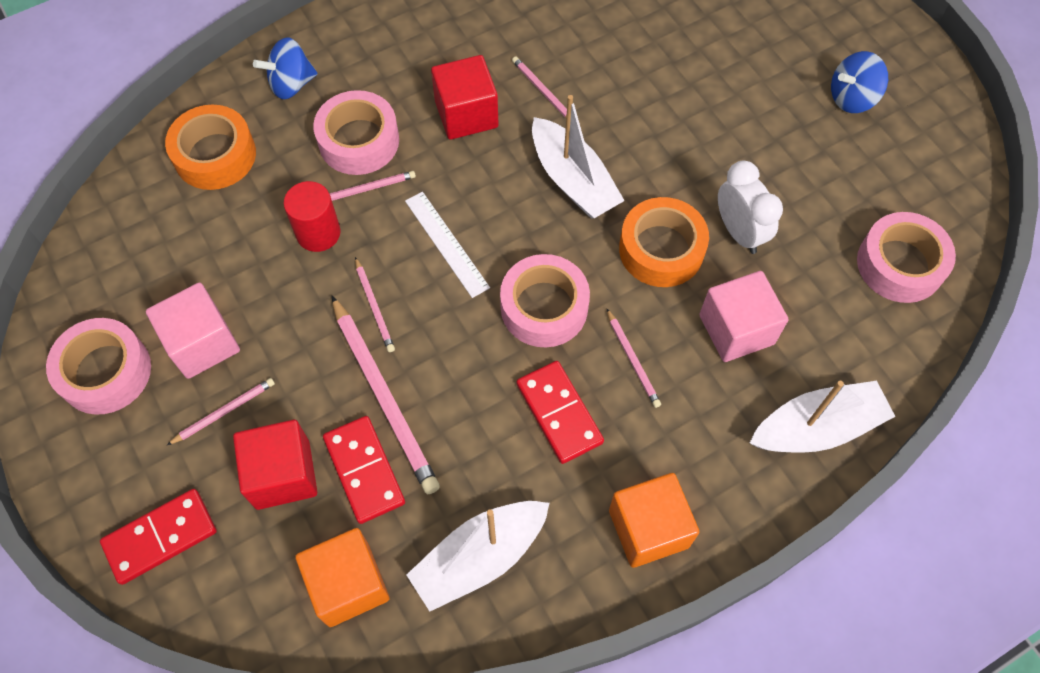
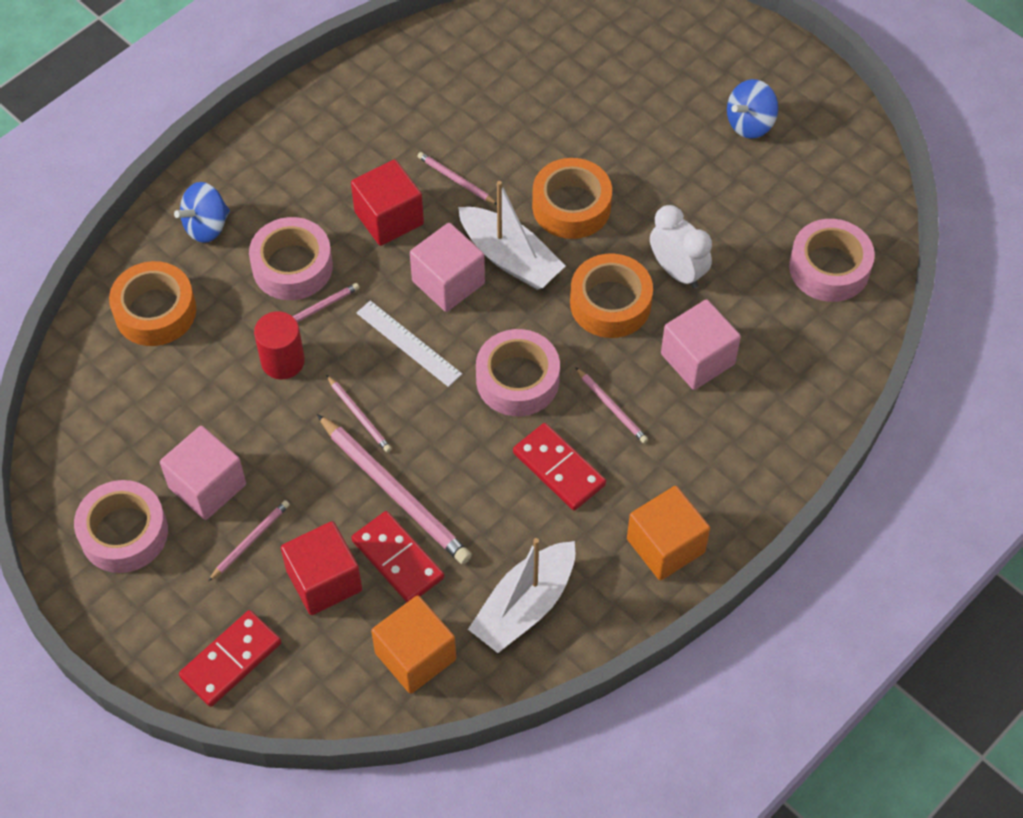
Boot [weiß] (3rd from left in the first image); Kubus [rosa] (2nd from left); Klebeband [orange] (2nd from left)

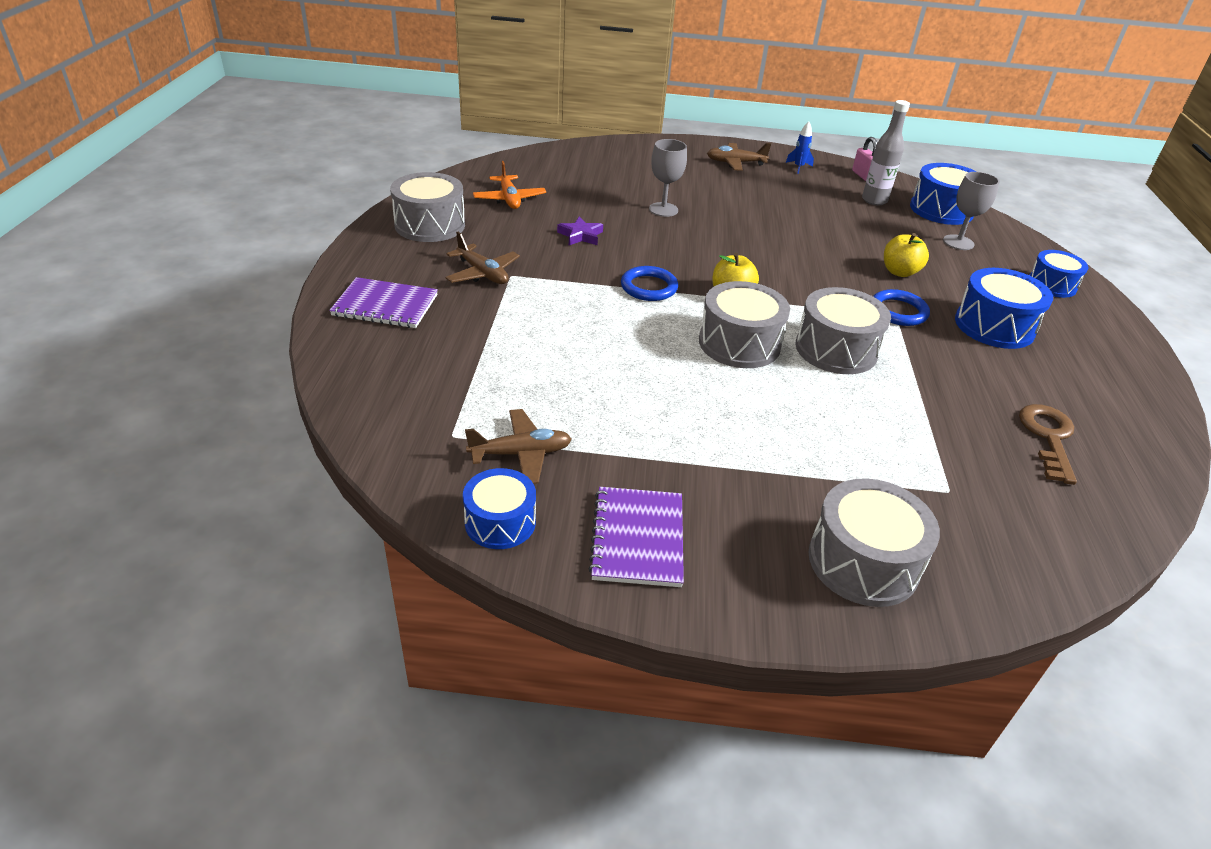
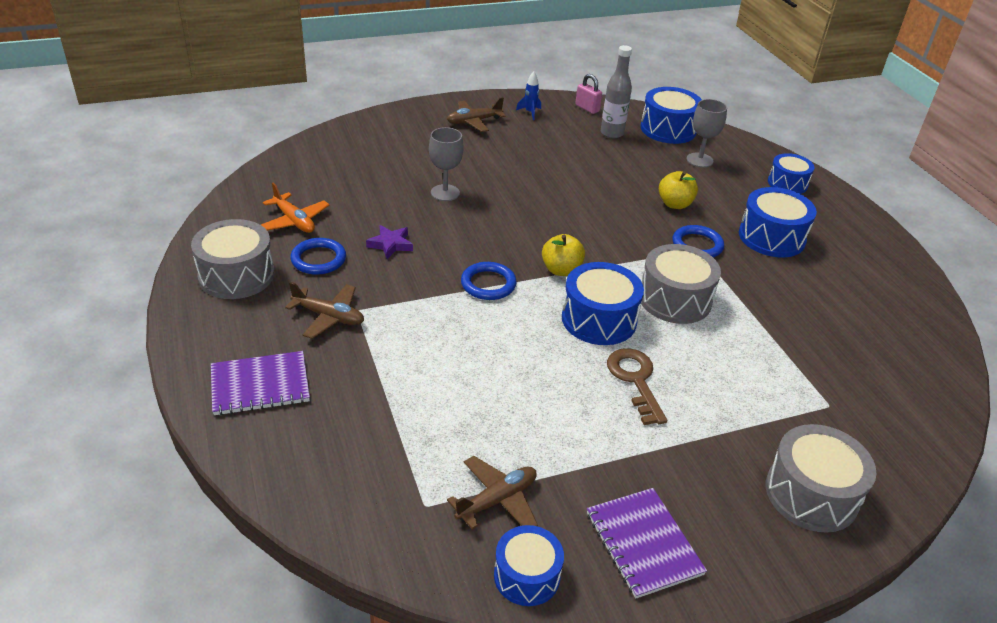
Trommel [blau] (2nd from left); Schlüssel [braun]; Ring [blau] (1st from left)

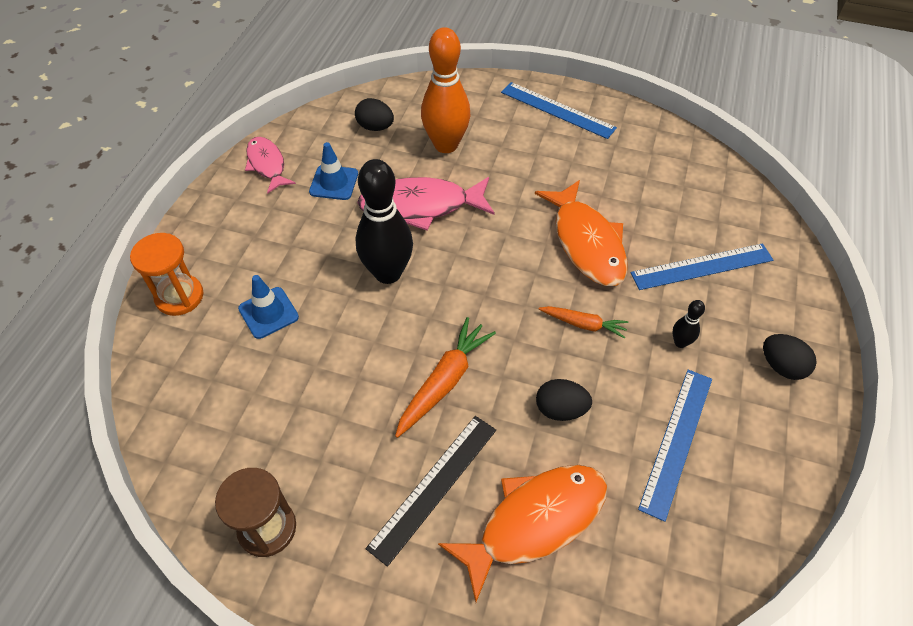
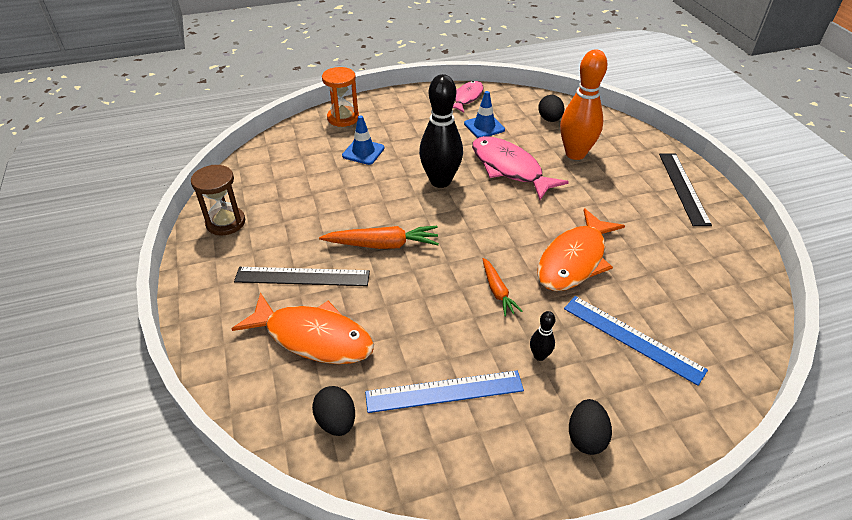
Lineal [schwarz] (2nd from left); Ei [schwarz] (1st from left)

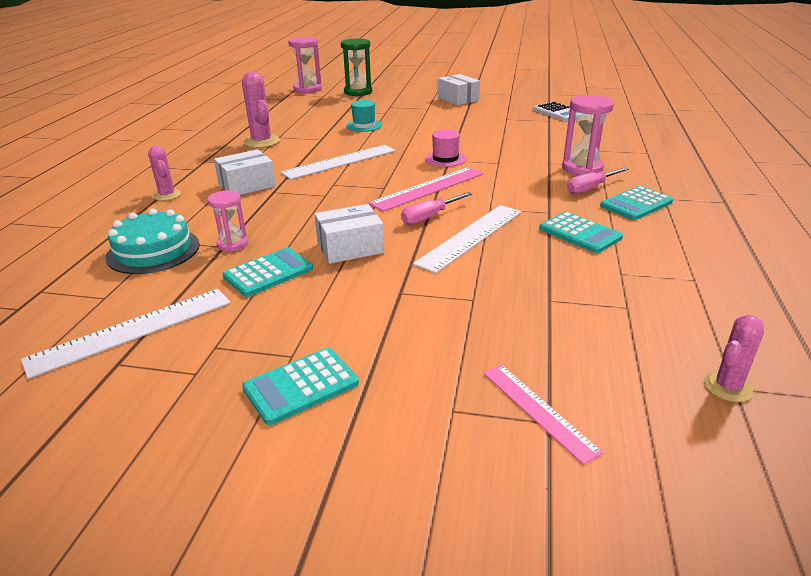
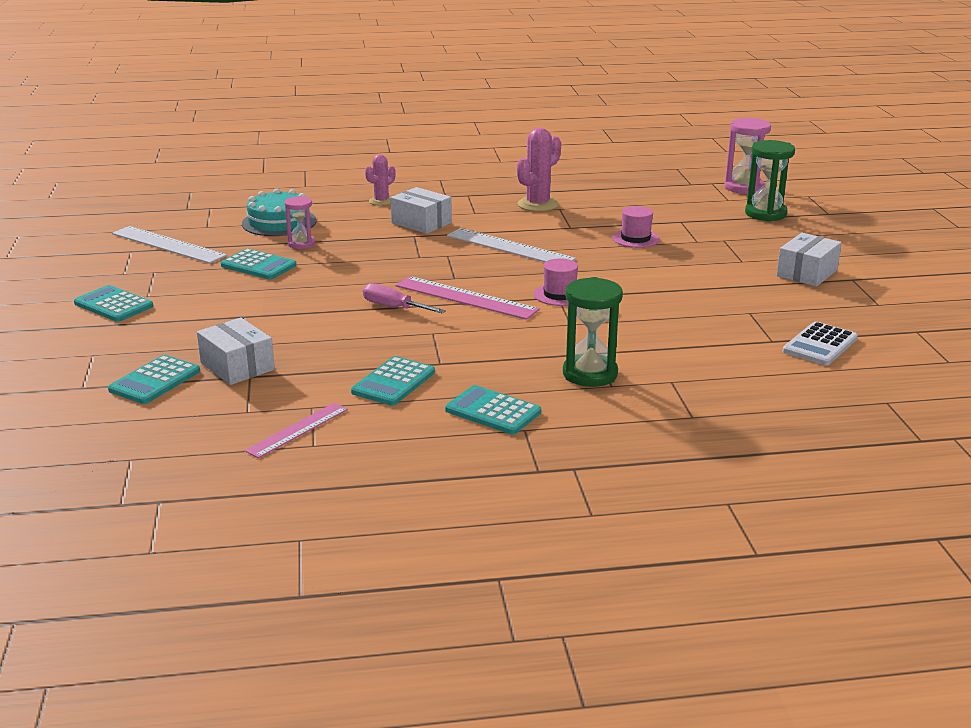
Schachtel [weiß] (1st from left); Hut [rosa] (2nd from left); Lineal [weiß] (3rd from left in the first image); Lineal [rosa] (1st from left); Sanduhr [grün] (1st from left); Schraubenzieher [rosa] (2nd from left in the first image); Kaktus [rosa] (3rd from left in the first image); Taschenrechner [türkis] (2nd from left)

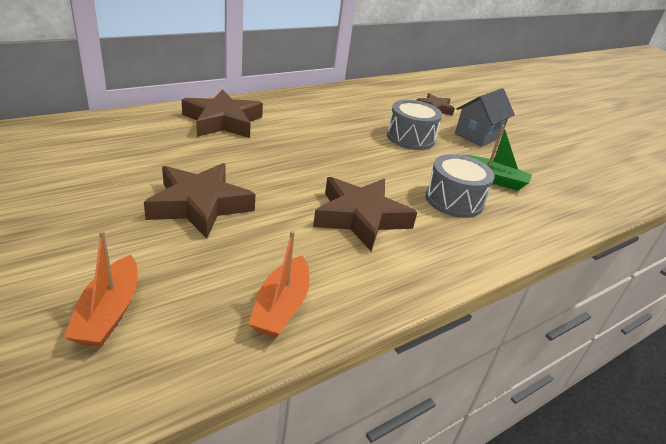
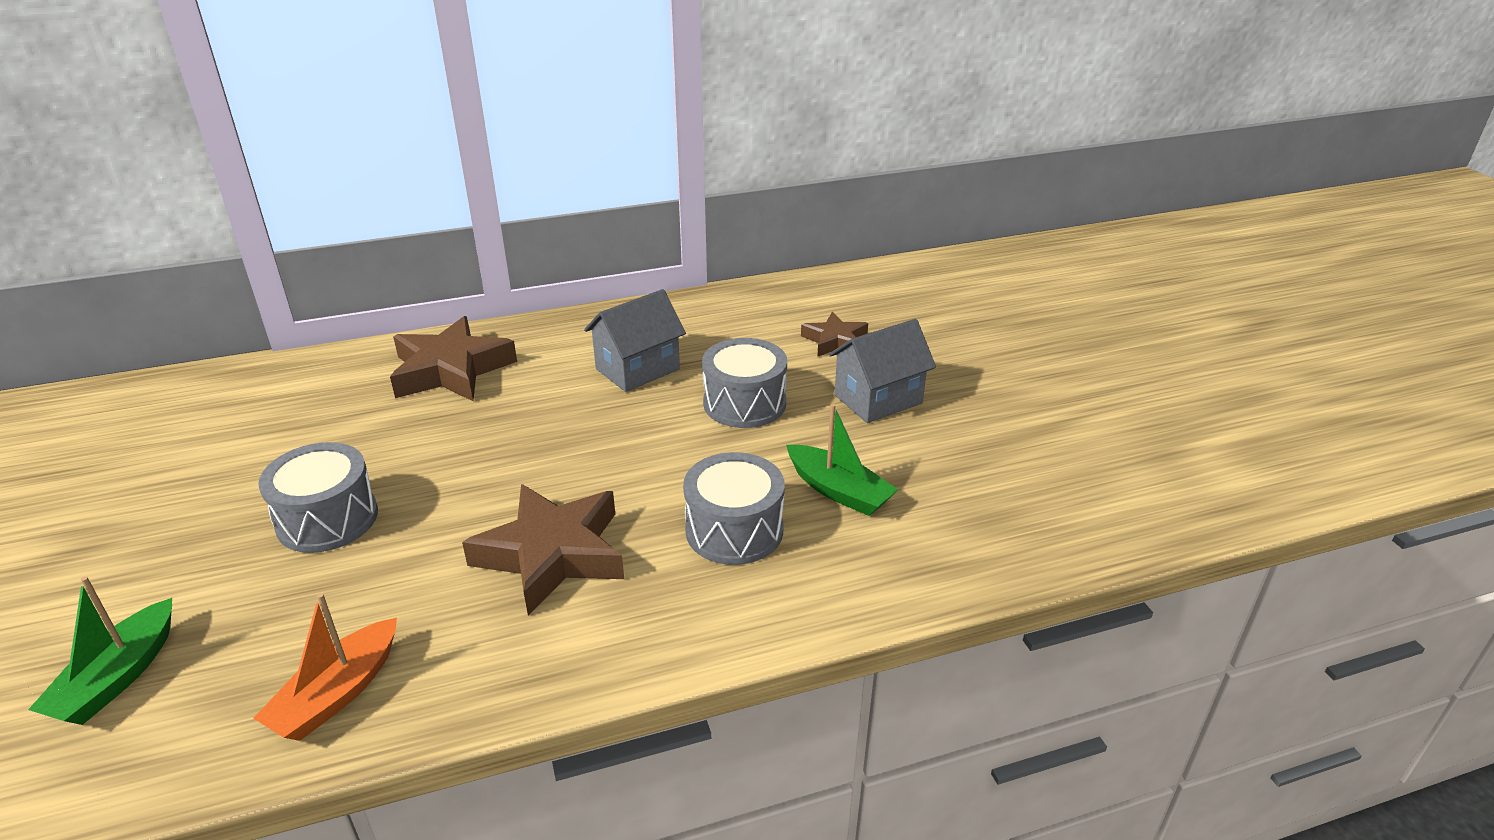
Boot [grün] (1st from left); Trommel [grau] (1st from left); Haus [grau] (1st from left)

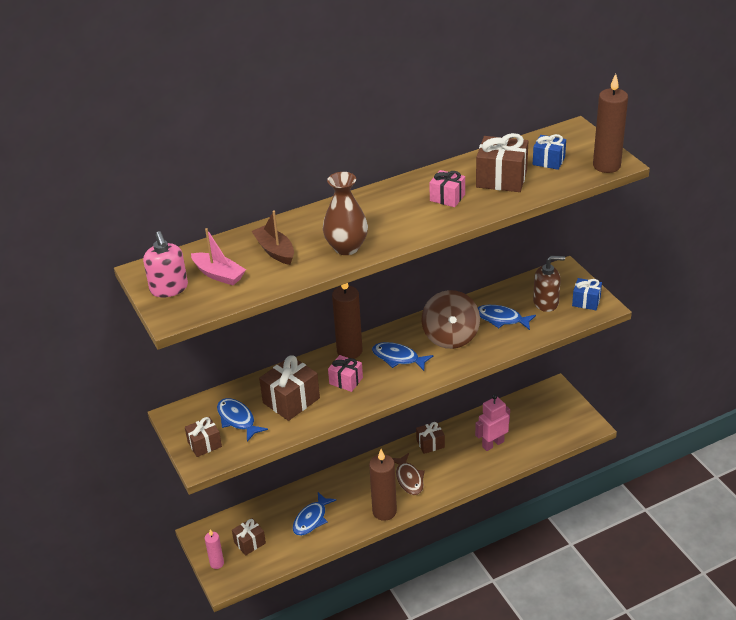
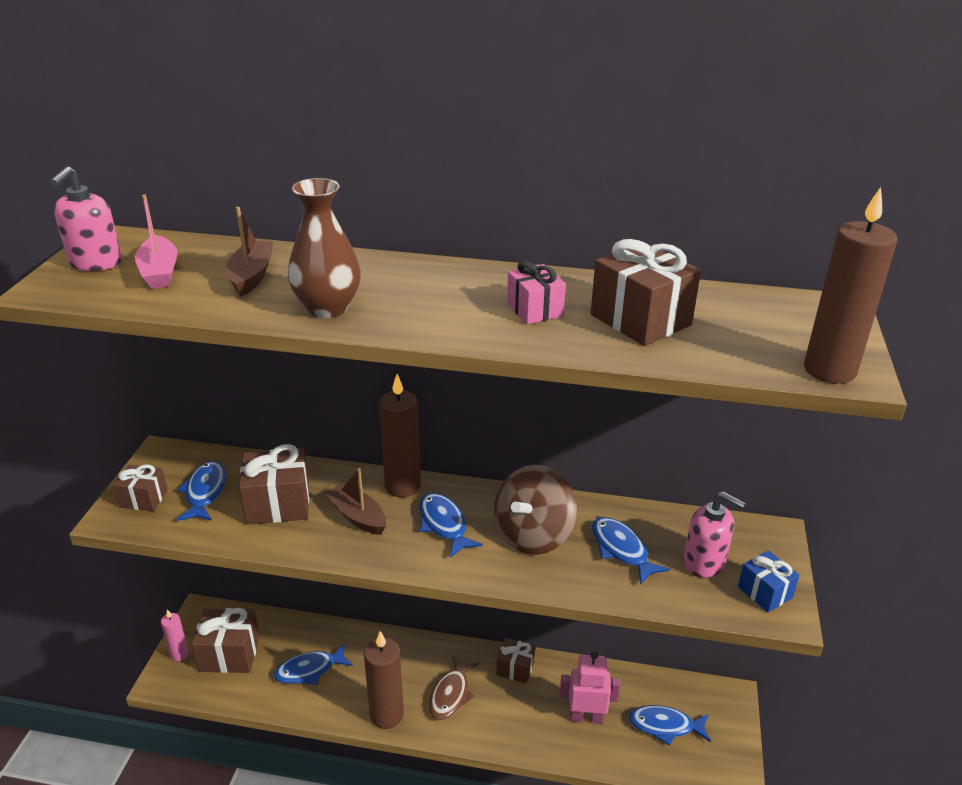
Geschenk [braun] (2nd from left); Boot [braun] (2nd from left); Geschenk [blau] (1st from left in the first image); Seifenspender [rosa] (2nd from left); Fisch [blau] (5th from left)

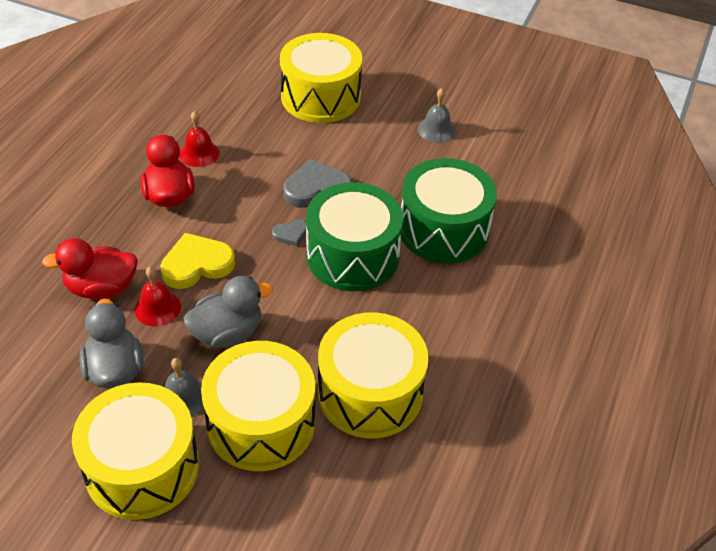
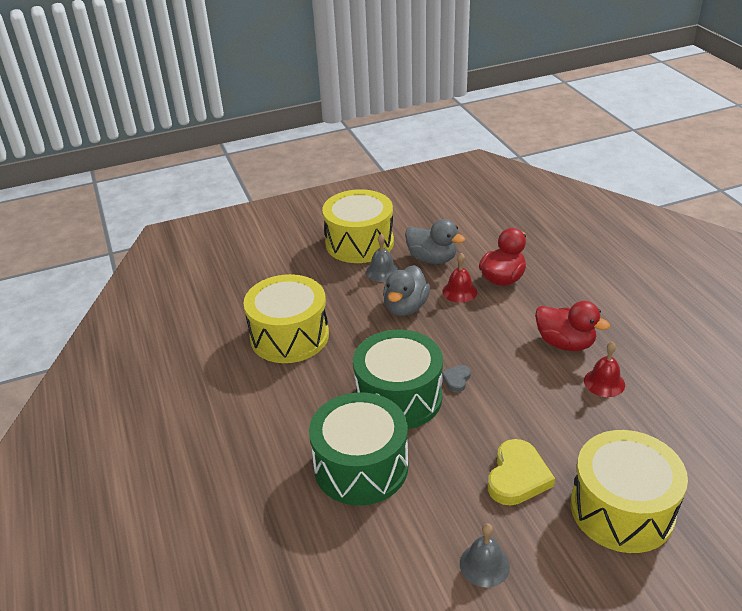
Herz [gelb]; Trommel [gelb] (2nd from left in the first image); Herz [grau] (2nd from left in the first image)

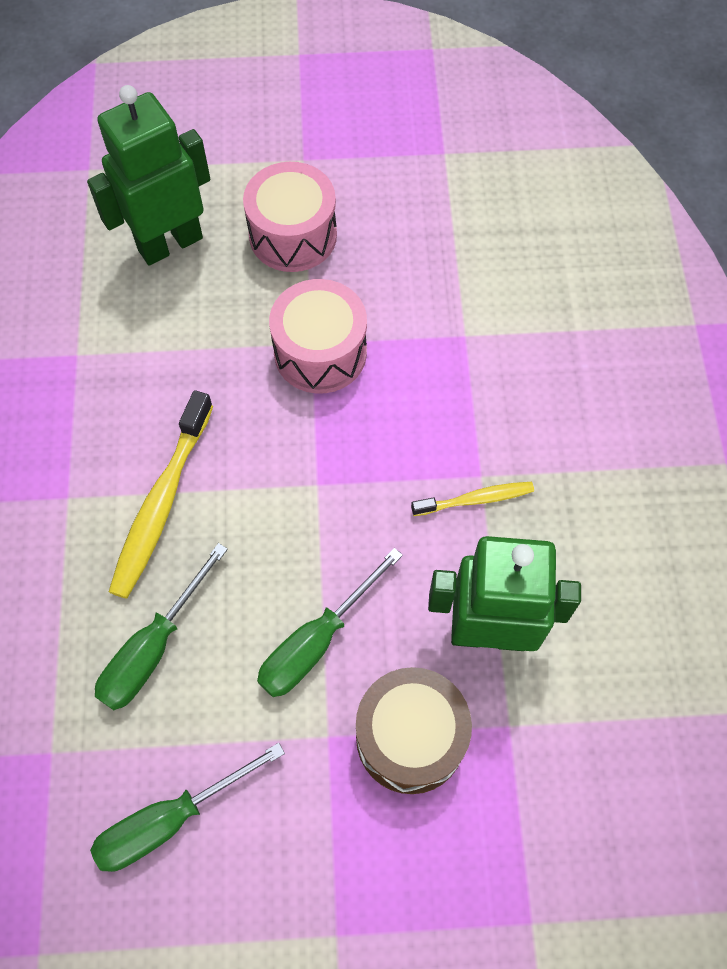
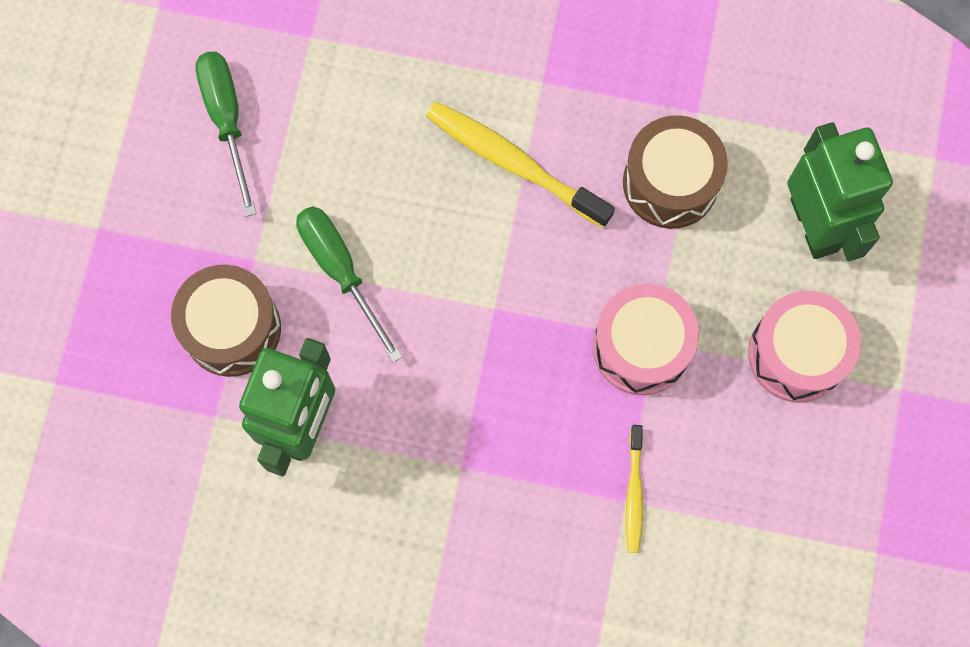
Schraubenzieher [grün] (1st from left in the first image); Zahnbürste [gelb] (2nd from left); Trommel [braun] (2nd from left)

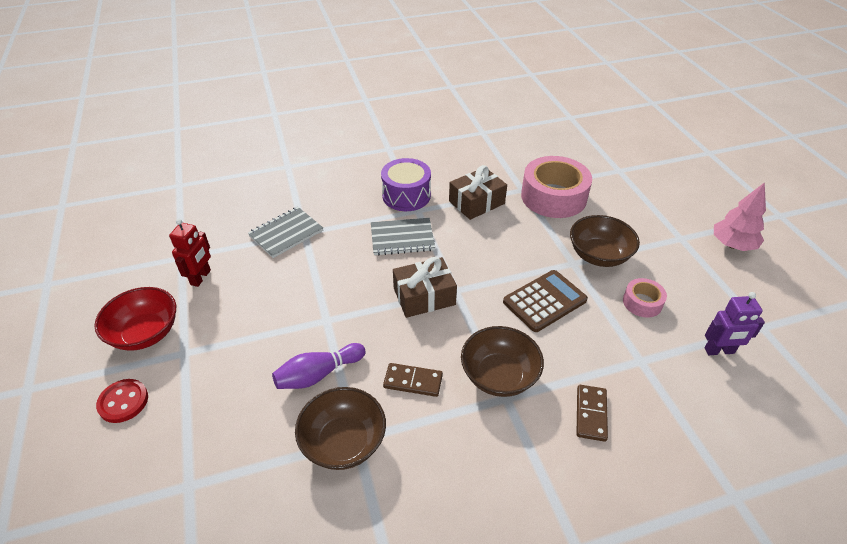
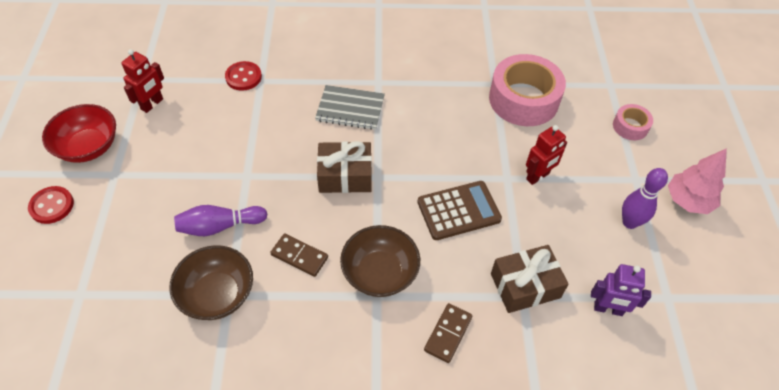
Knopf [rot] (2nd from left); Trommel [lila]; Geschenk [braun] (2nd from left); Roboter [rot] (2nd from left); Klebeband [rosa] (2nd from left); Bowlingkegel [lila] (2nd from left)

